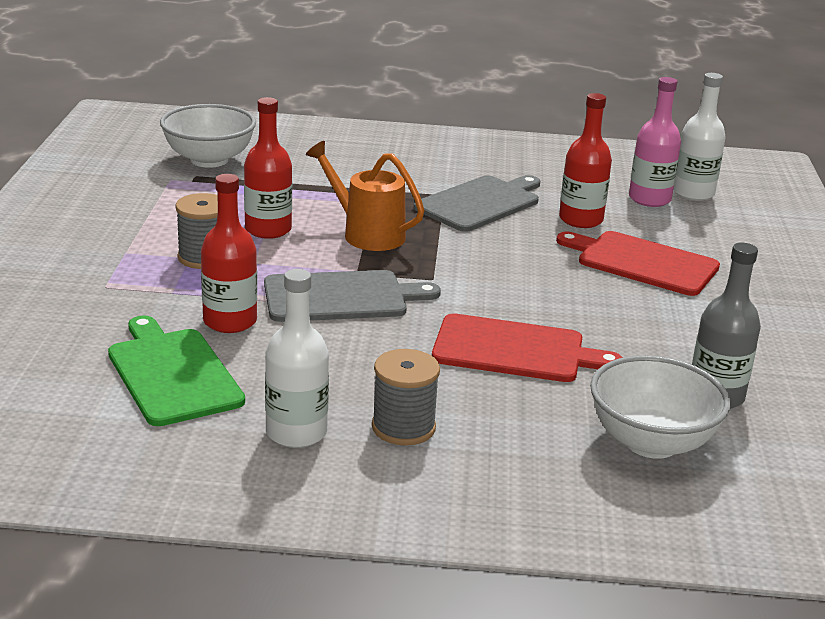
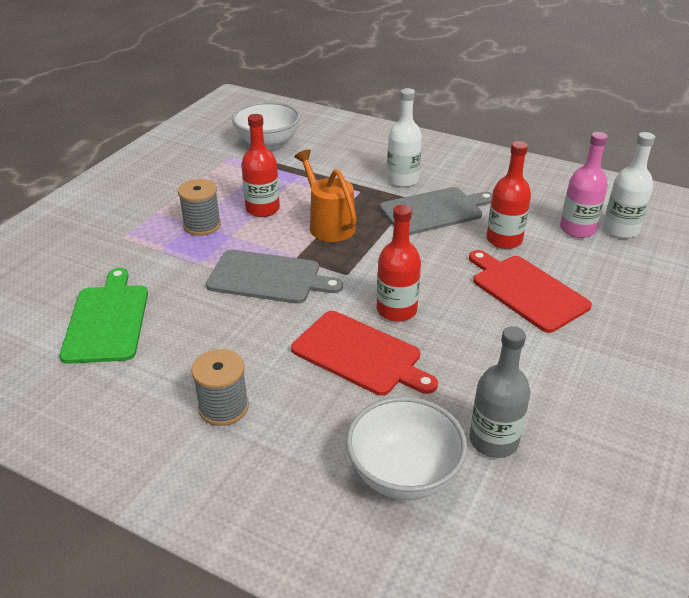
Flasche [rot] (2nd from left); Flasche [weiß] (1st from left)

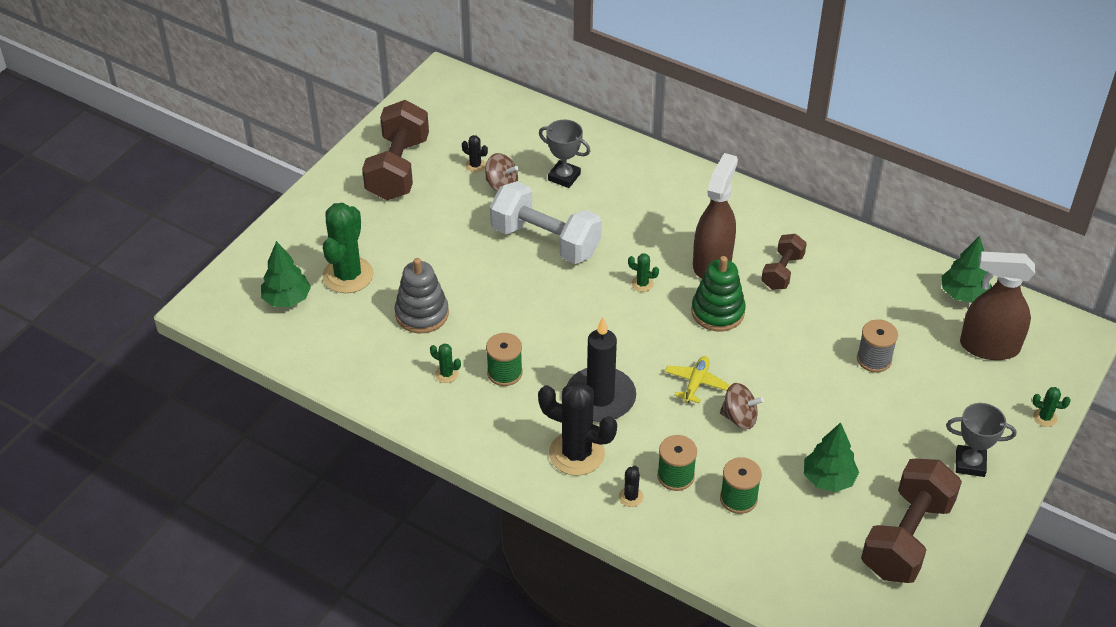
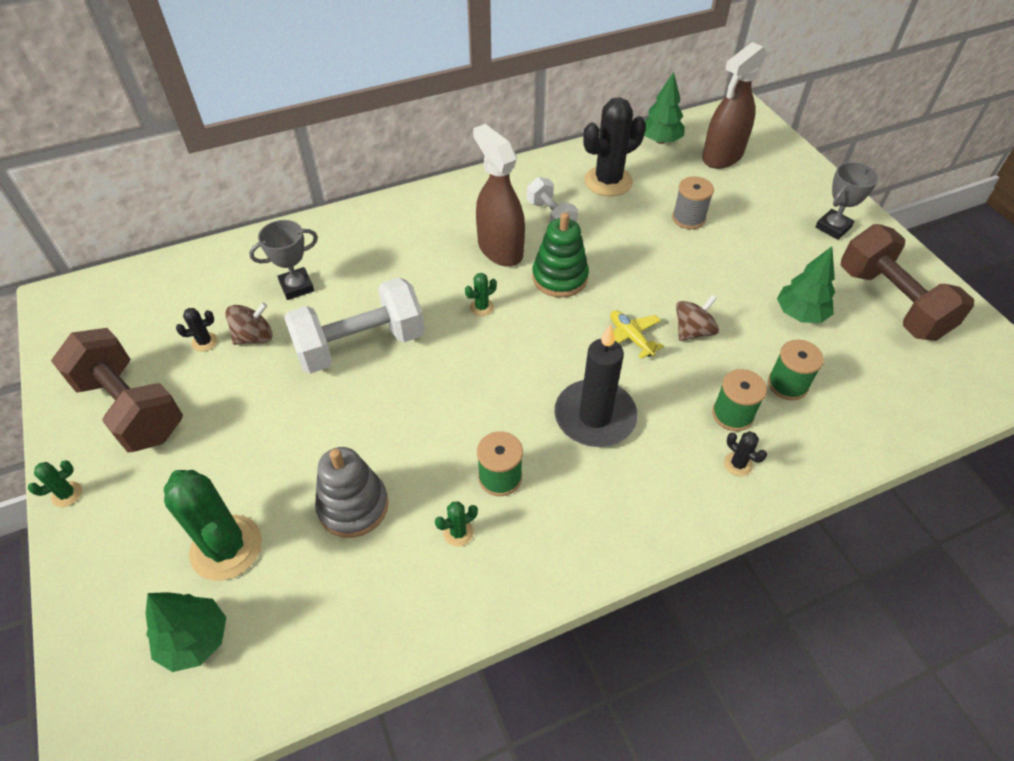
Kaktus [schwarz] (2nd from left); Hantel [weiß] (2nd from left); Kaktus [grün] (1st from left)

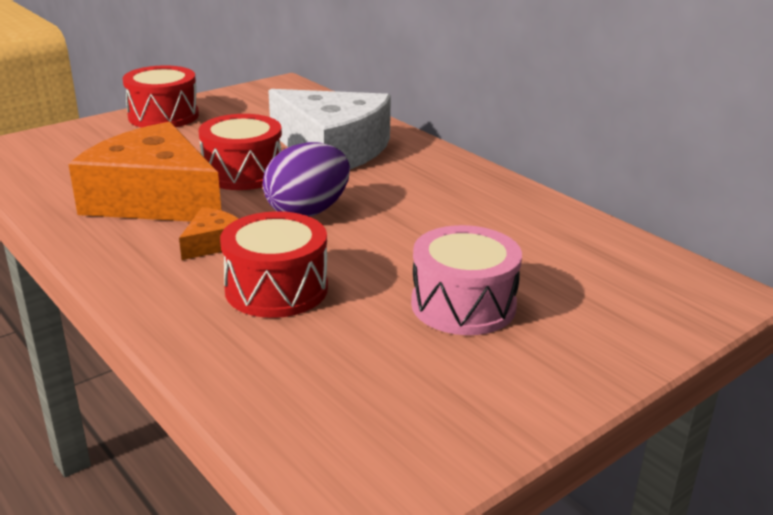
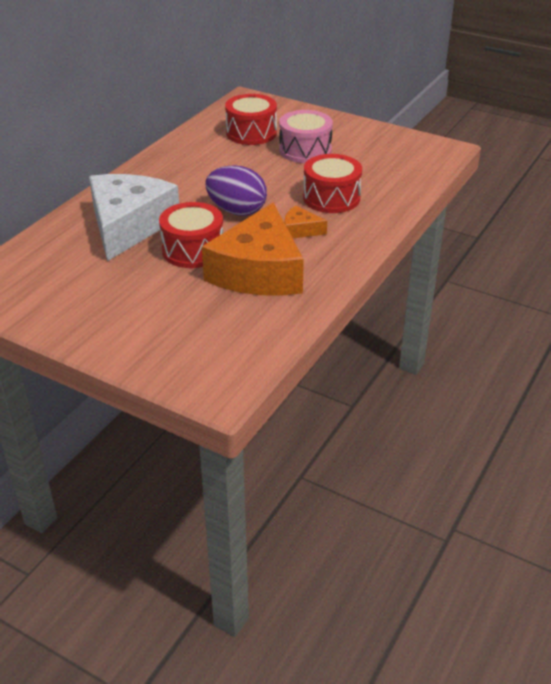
Trommel [rot] (2nd from left)

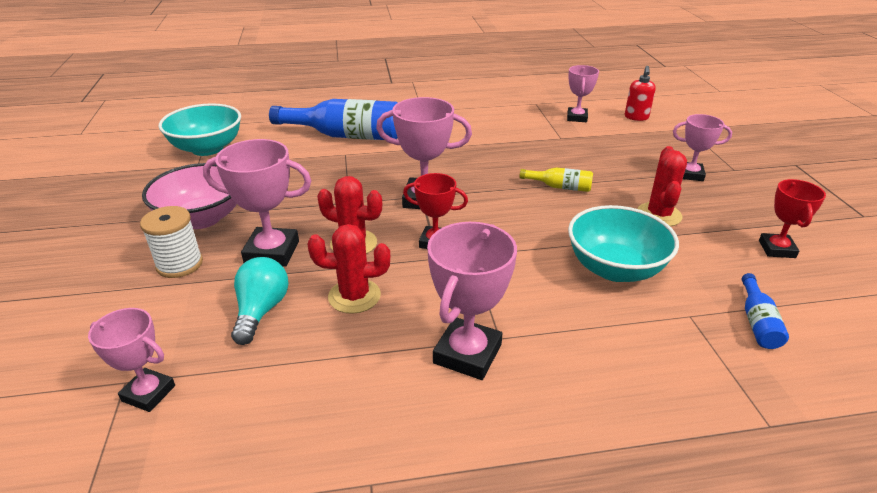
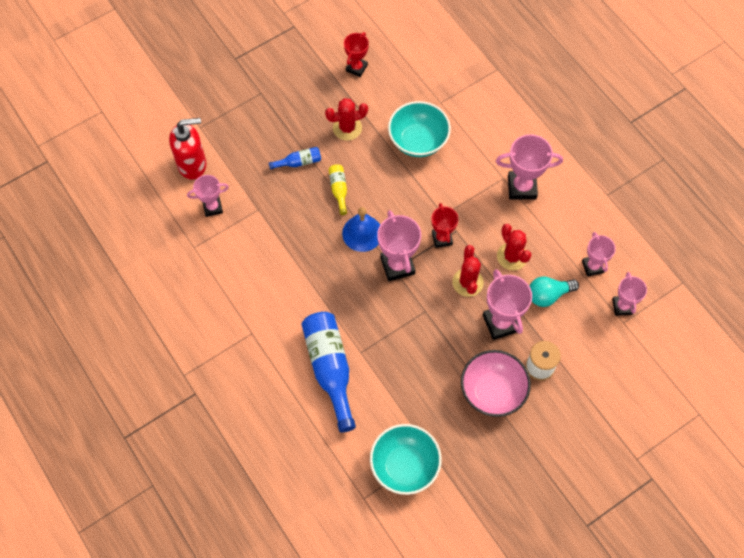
Seifenspender [rot]; Pokal [rosa] (5th from left); Flasche [blau] (1st from left); Pokal [rot] (1st from left); Glocke [blau]

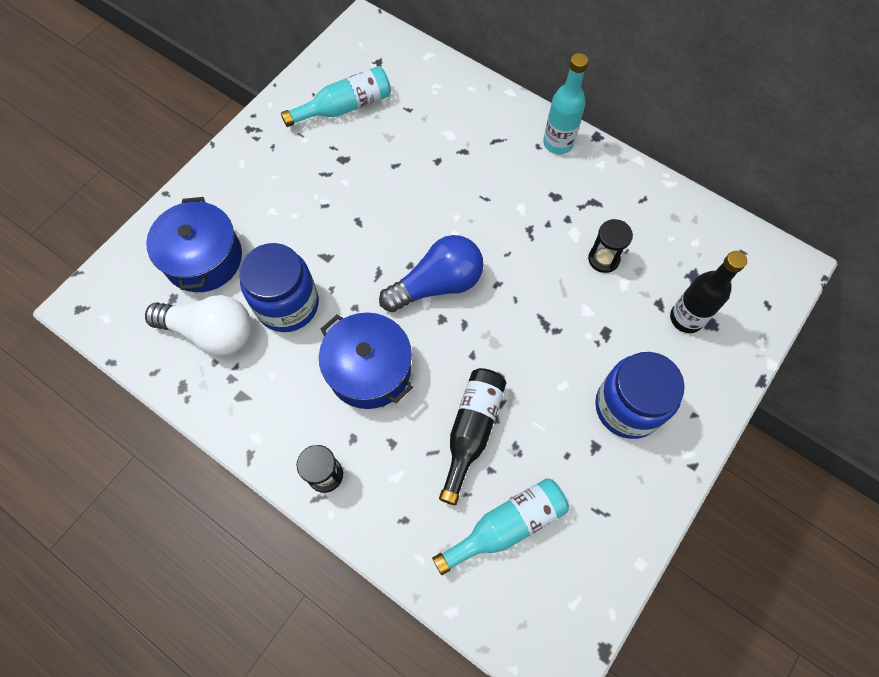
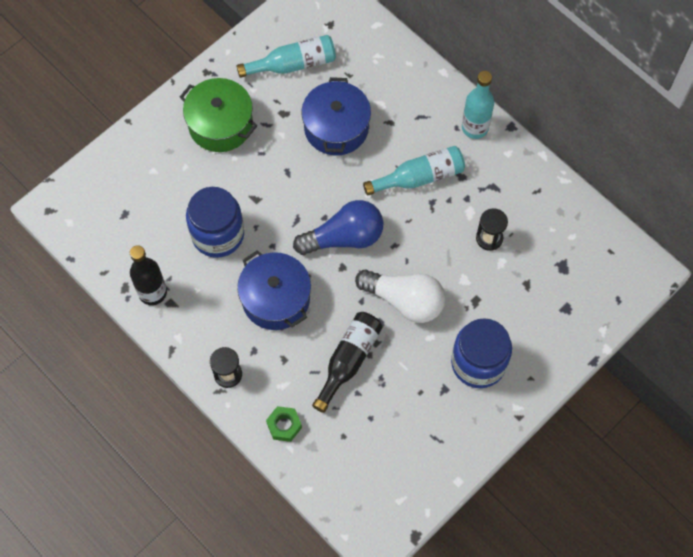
Glühbirne [weiß]; Kochtopf [blau] (2nd from left); Flasche [türkis] (2nd from left); Flasche [schwarz] (1st from left); Kochtopf [grün]; Sechskantmutter [grün]

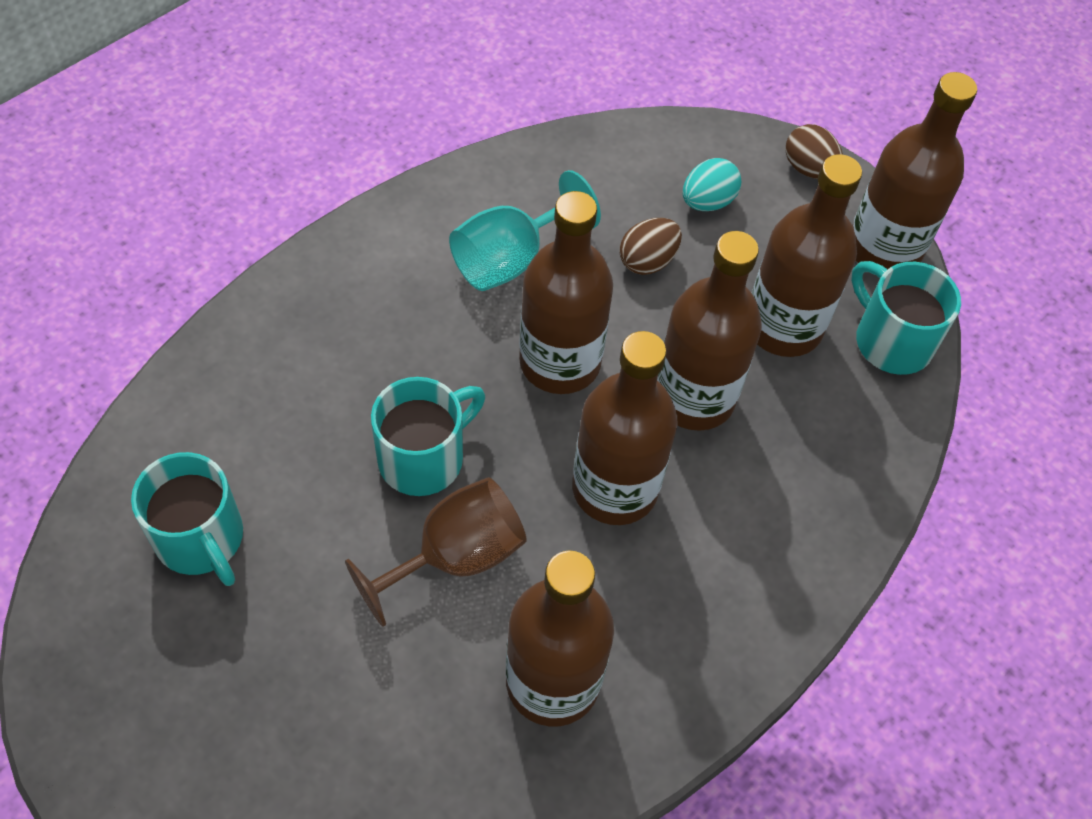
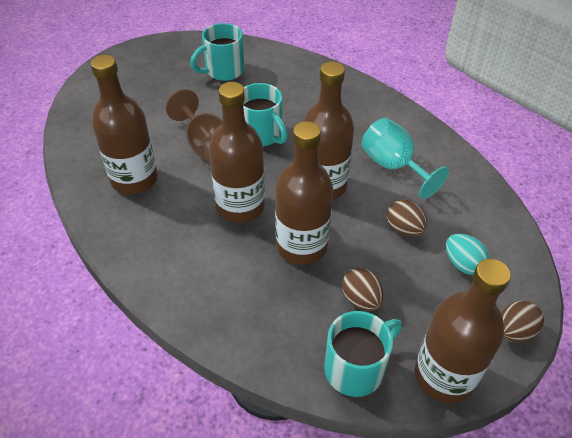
Ei [braun] (1st from left)

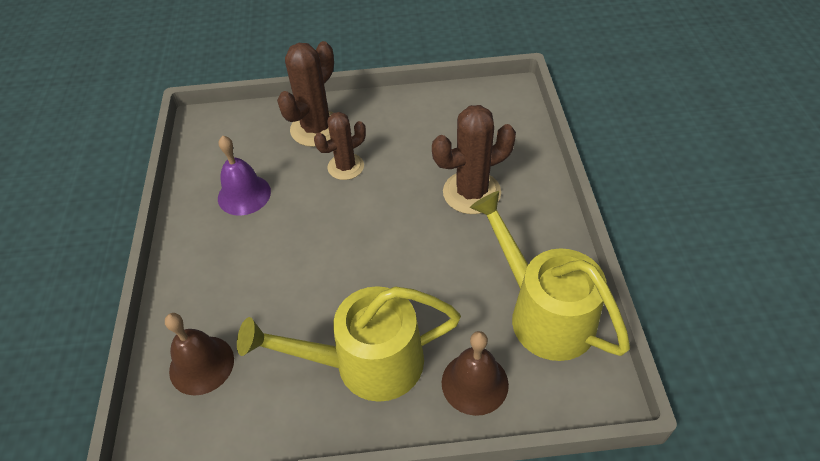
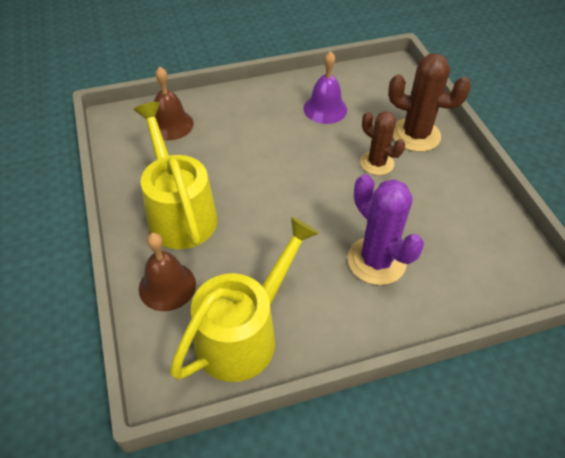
Kaktus [lila]

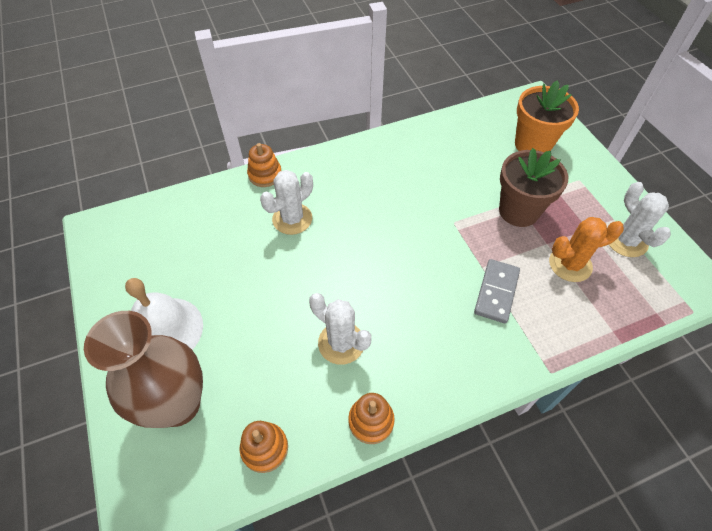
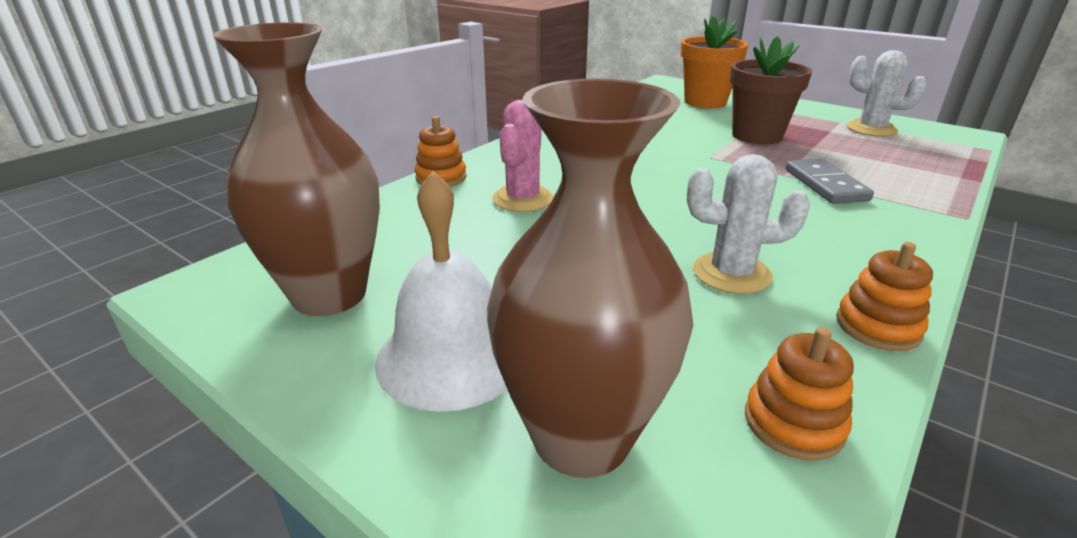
Kaktus [rosa]; Kaktus [orange]; Vase [braun] (1st from left)

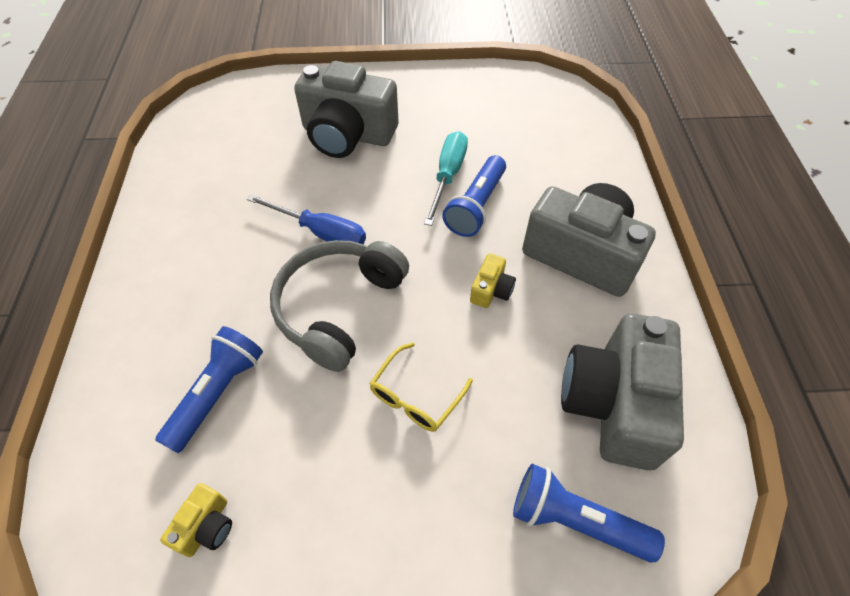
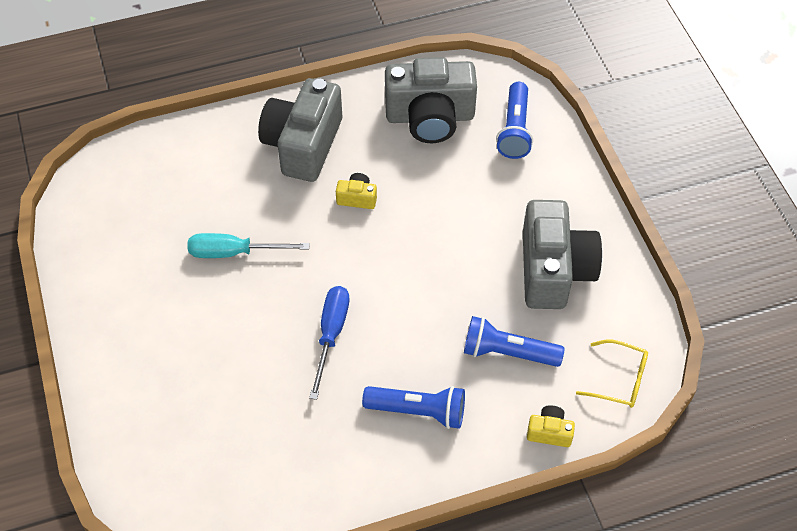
Kamera [gelb] (2nd from left); Kopfhörer [grau]; Kamera [grau] (3rd from left); Brille [gelb]; Taschenlampe [blau] (1st from left)

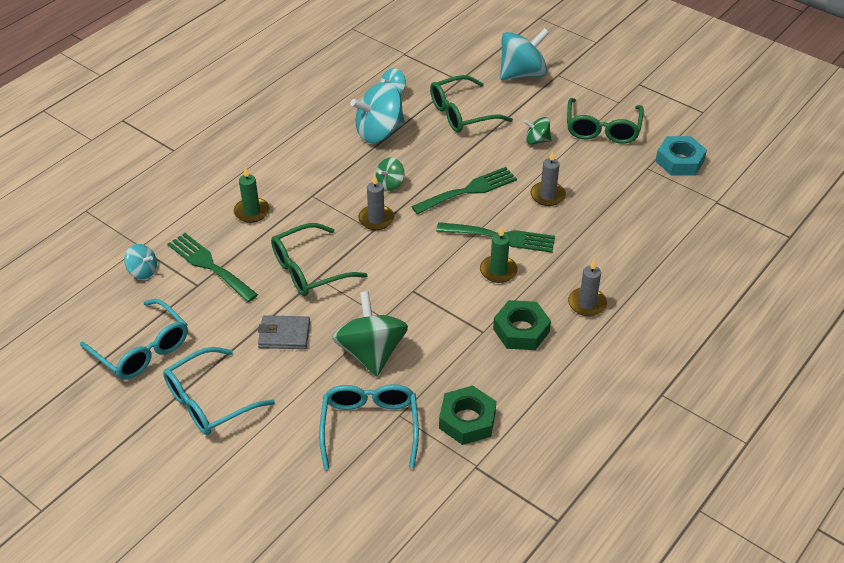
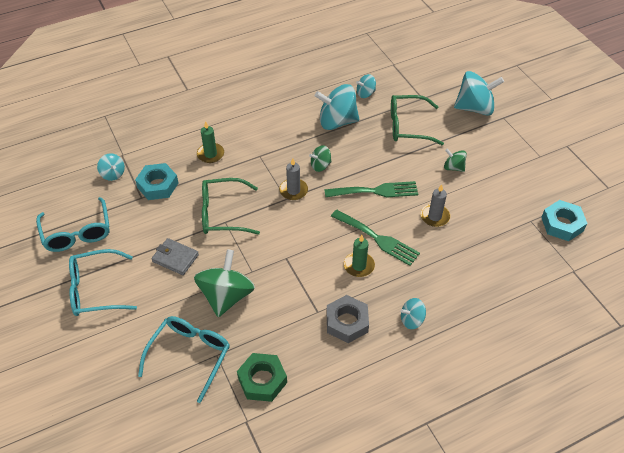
Sechskantmutter [türkis] (1st from left); Sechskantmutter [grau]; Brille [grün] (3rd from left in the first image); Kreisel [türkis] (4th from left)

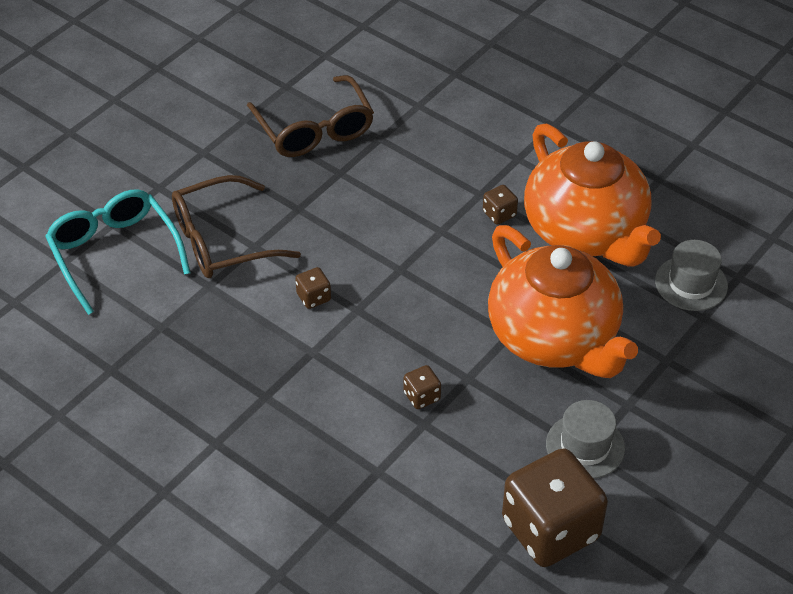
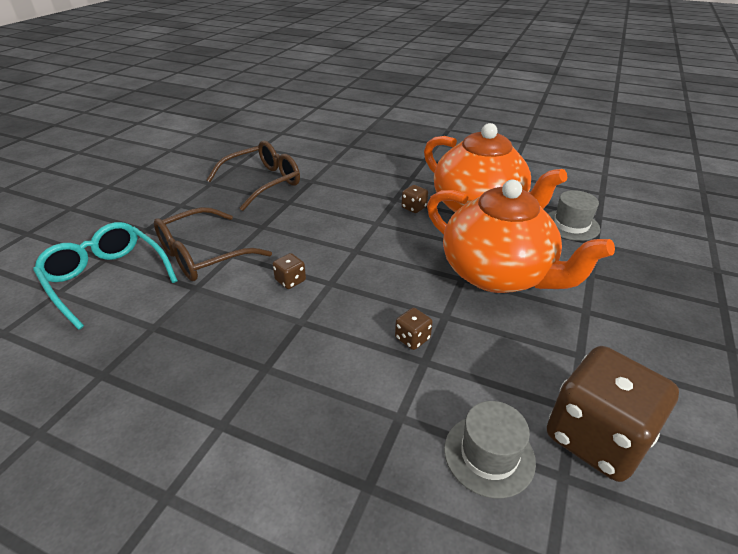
Brille [braun] (2nd from left); Hut [grau] (1st from left)

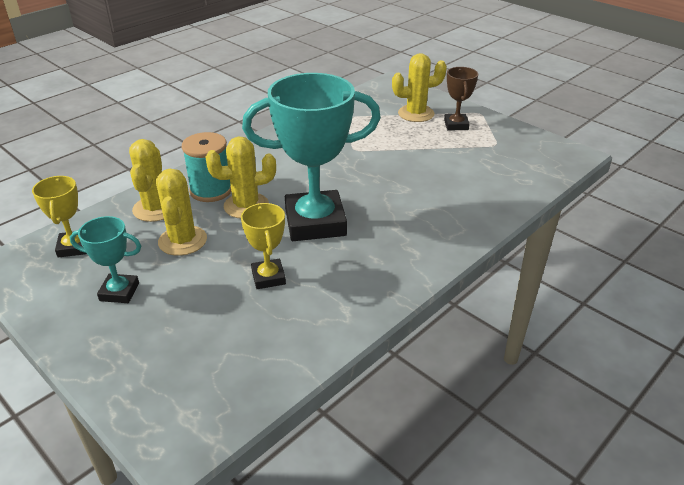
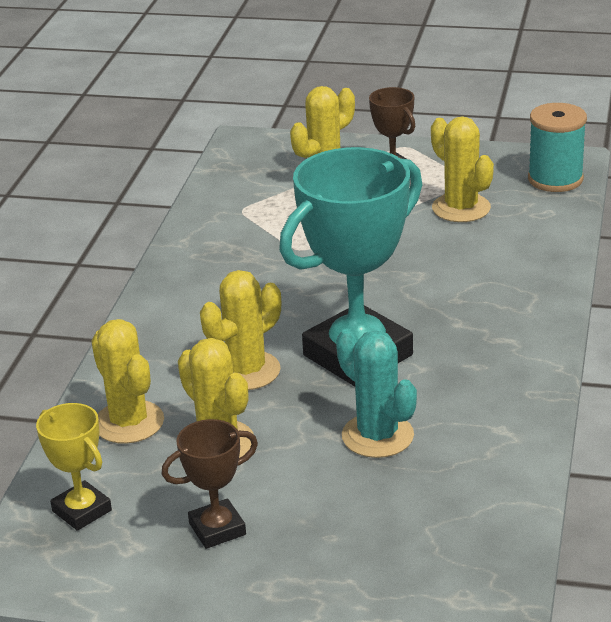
Pokal [braun] (1st from left); Garnrolle [türkis]; Kaktus [türkis]; Kaktus [gelb] (5th from left)

